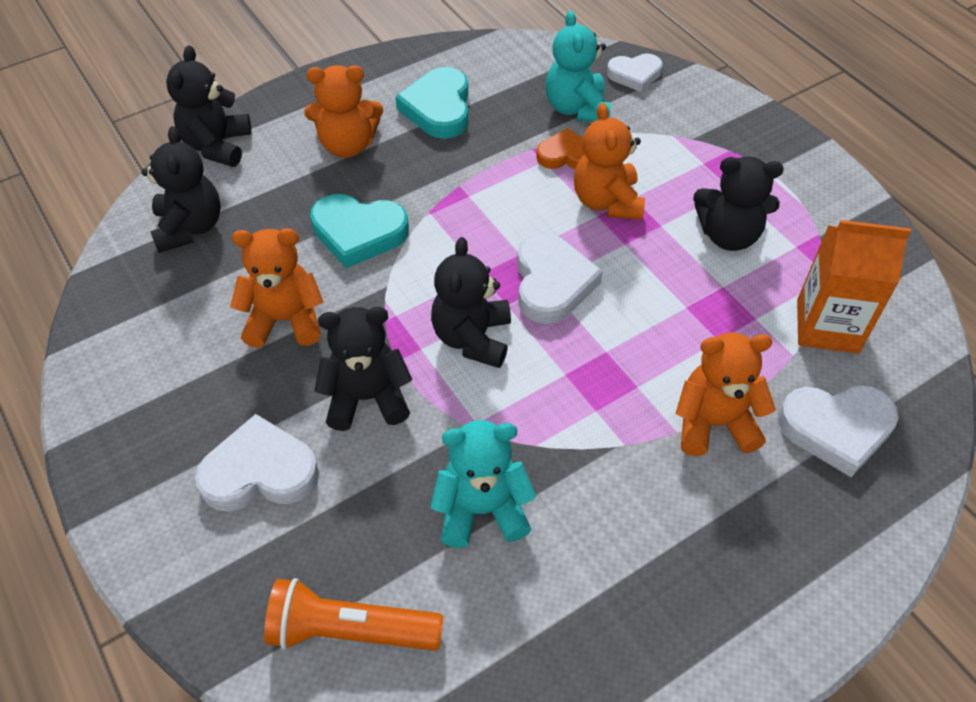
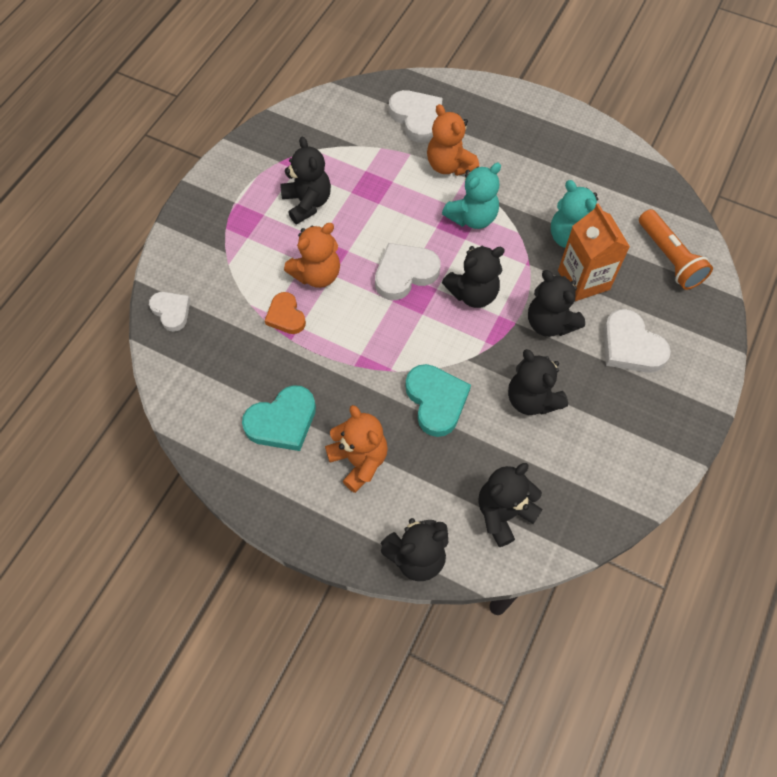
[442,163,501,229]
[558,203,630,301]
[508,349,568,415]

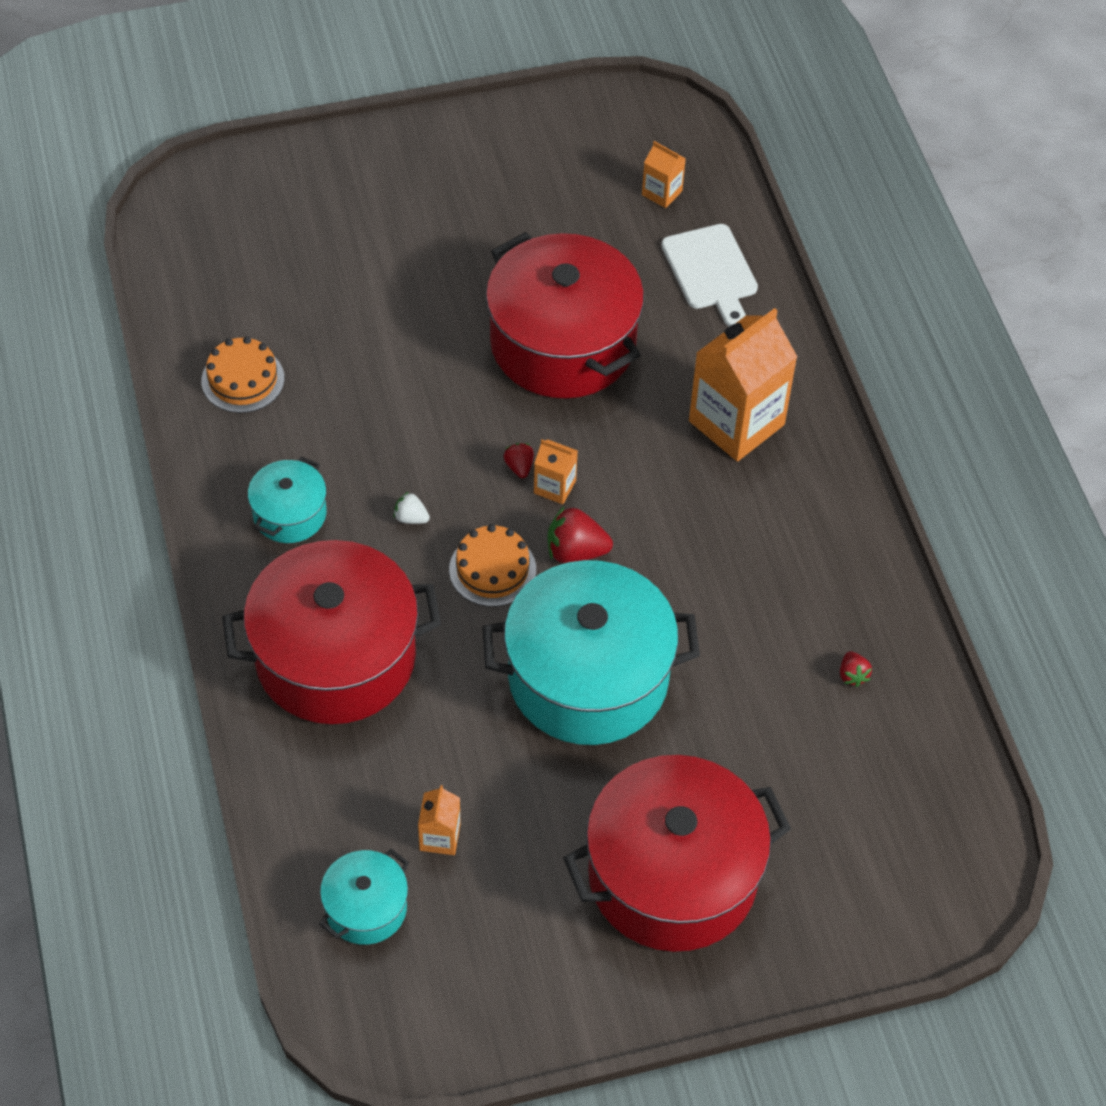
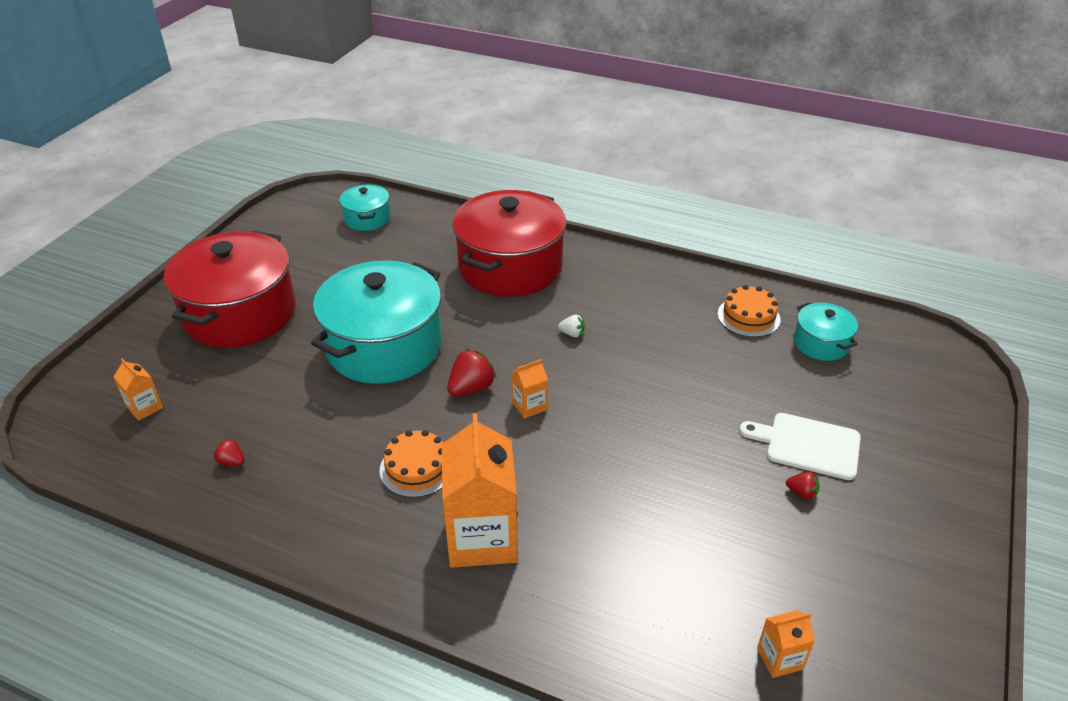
[739,413,861,480]
[486,232,644,398] (first image)
[786,472,820,500]
[794,302,858,361]
[558,314,585,337]
[380,430,443,498]
[114,359,163,421]

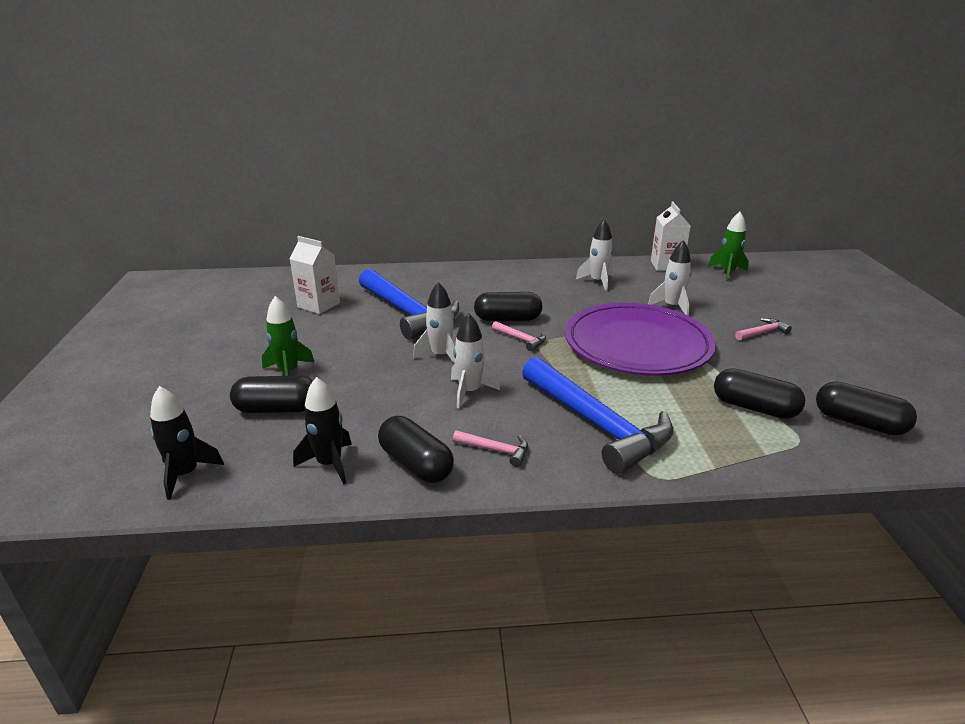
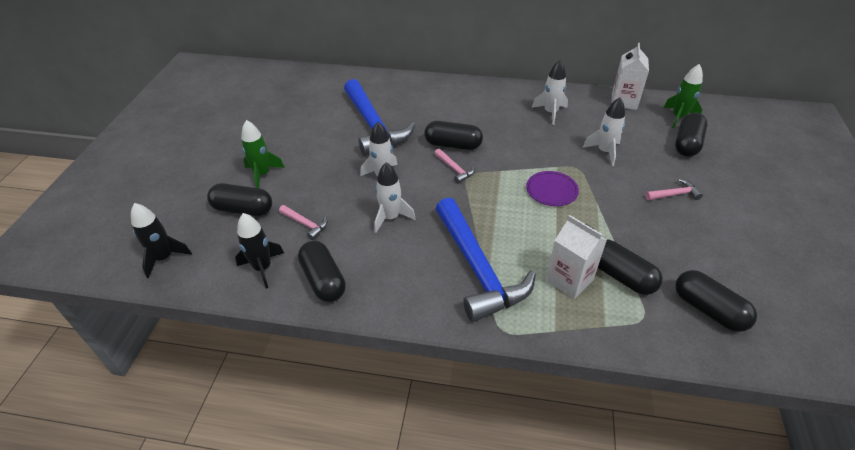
[546,215,607,299]
[526,171,579,206]
[279,205,328,240]
[675,112,708,157]

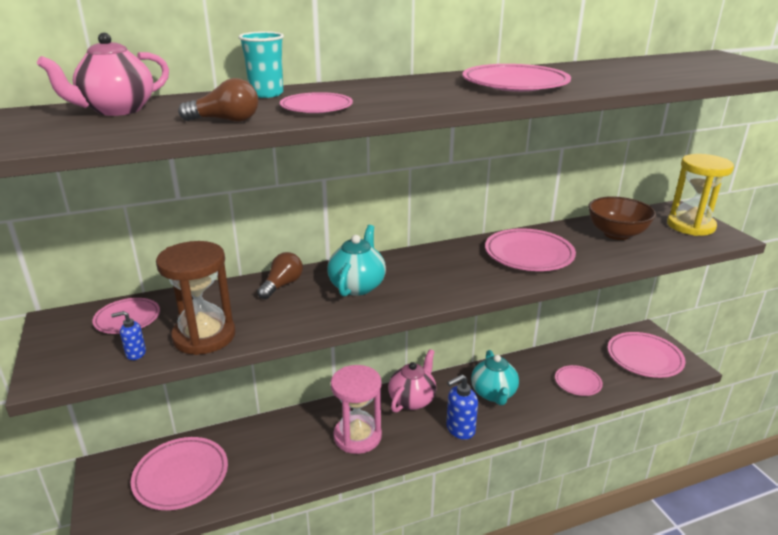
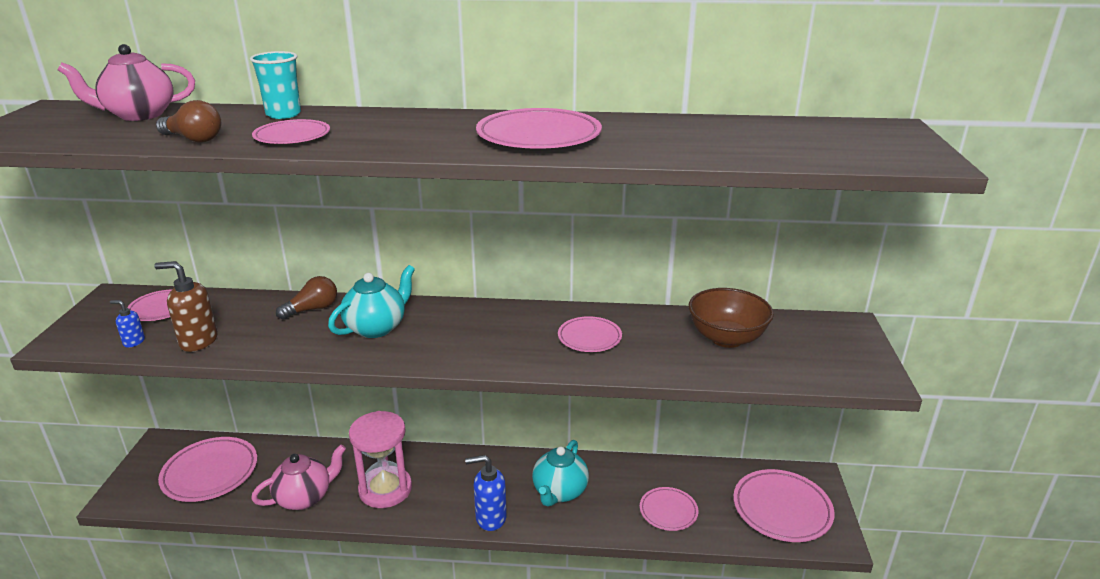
[667,154,734,236] (first image)
[558,316,622,352]
[154,261,218,352]
[251,445,346,510]

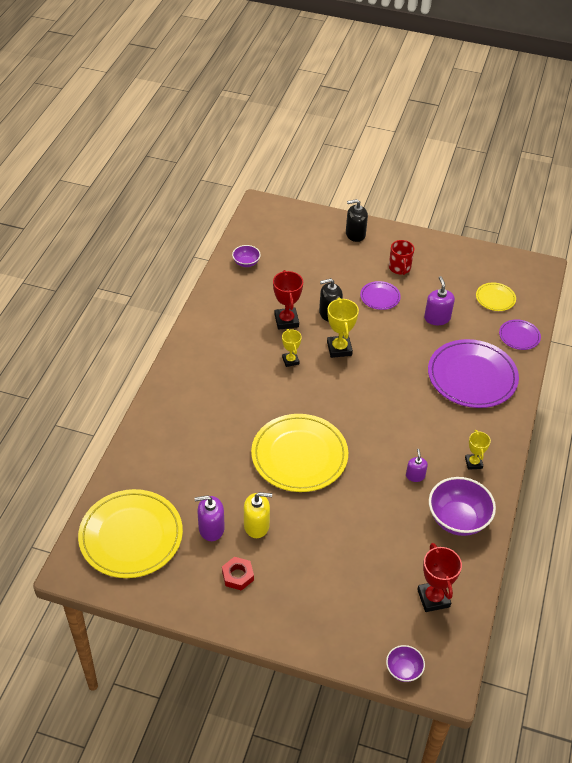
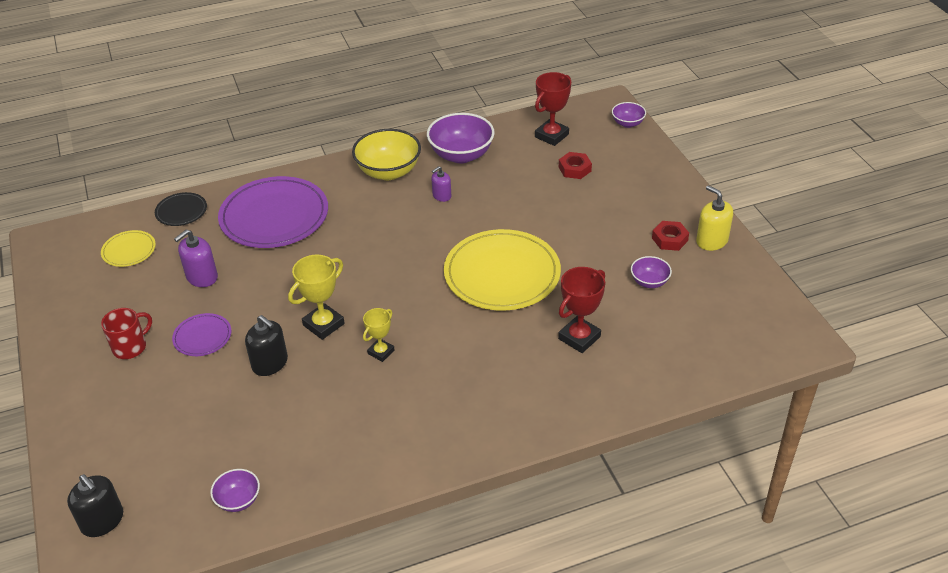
[67,474,123,537]
[558,267,605,353]
[155,192,207,226]
[352,129,421,180]
[78,489,183,578] (first image)
[696,185,733,251]
[631,256,672,288]
[559,152,592,179]

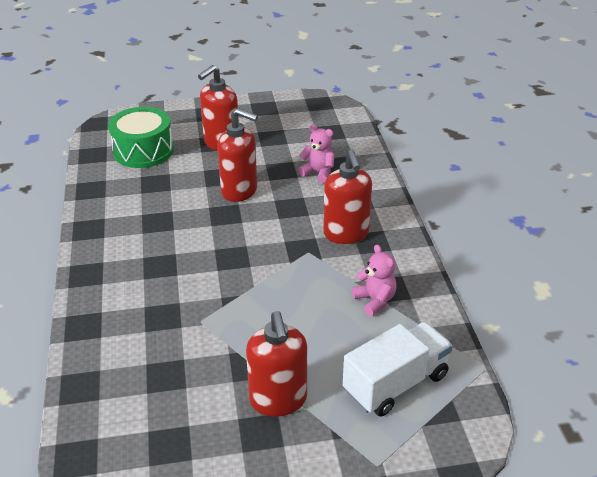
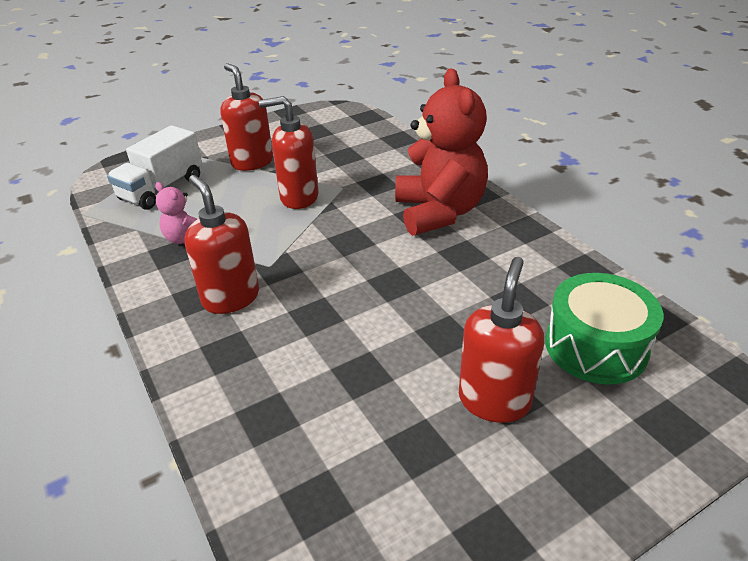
[259,96,318,209]
[298,124,334,183] (first image)
[395,69,488,236]

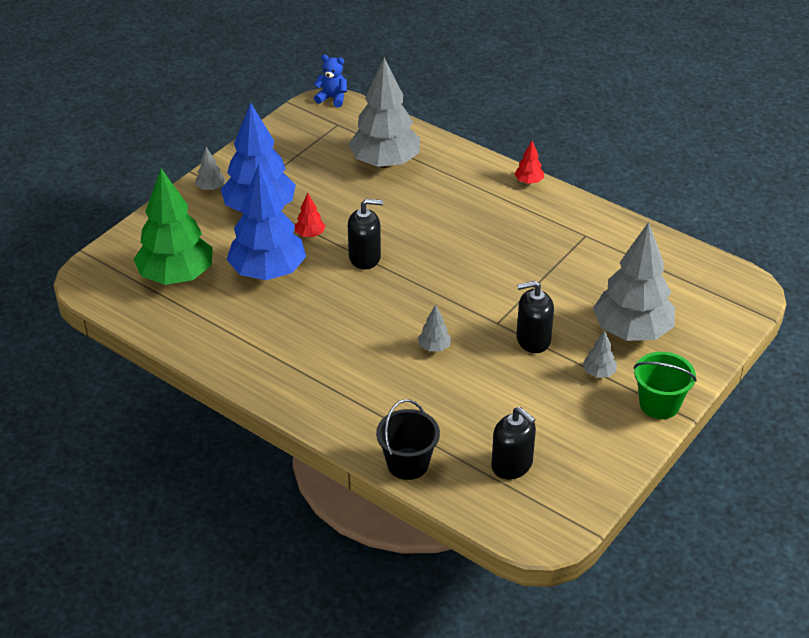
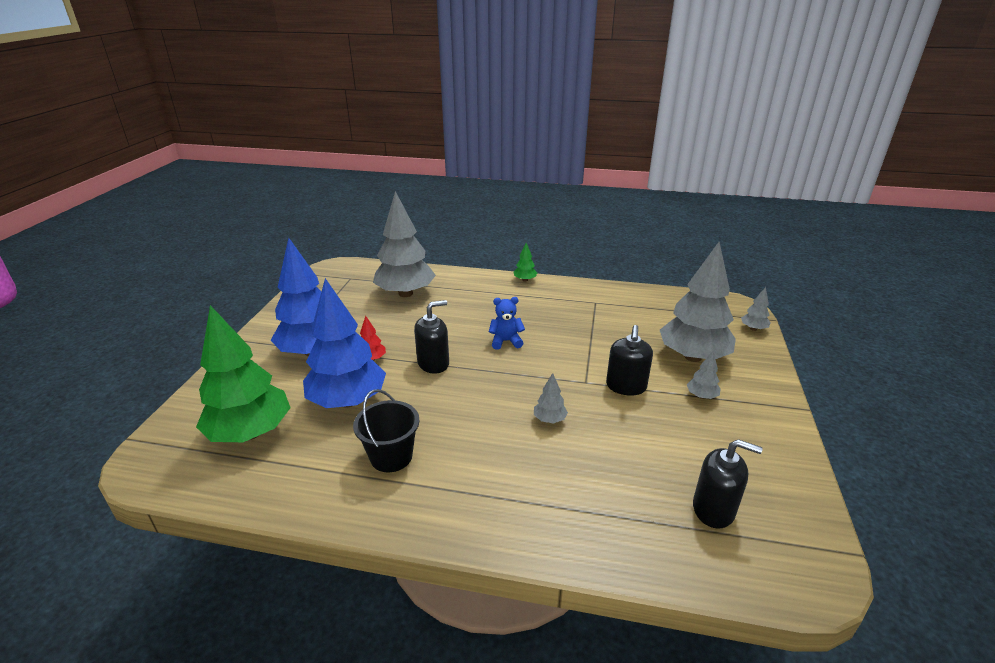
[489,297,525,350]
[513,243,537,282]
[741,287,770,331]
[606,325,653,396]
[633,352,697,419] (first image)
[353,389,419,472]

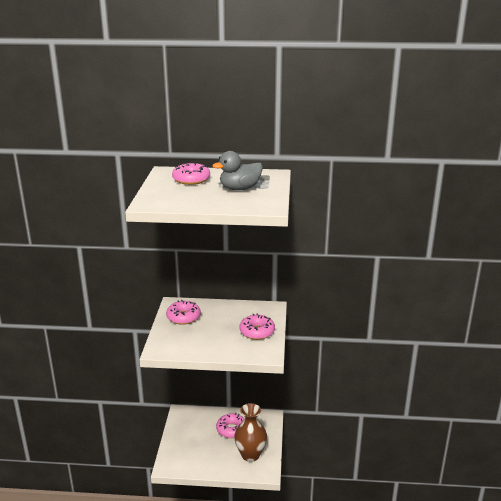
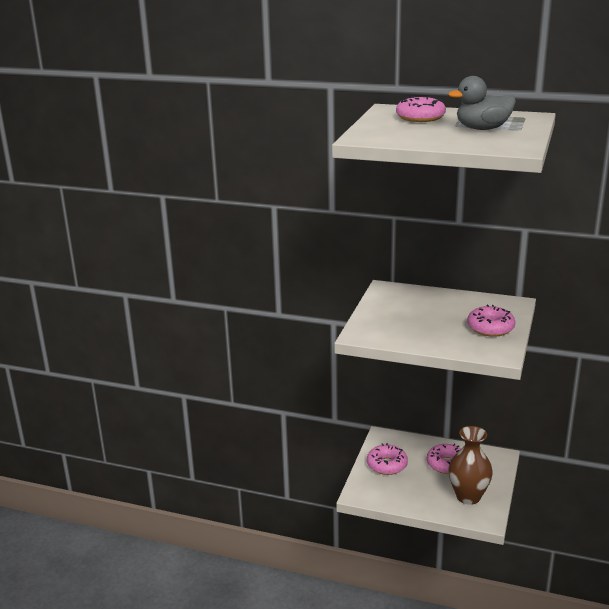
[367,443,408,475]

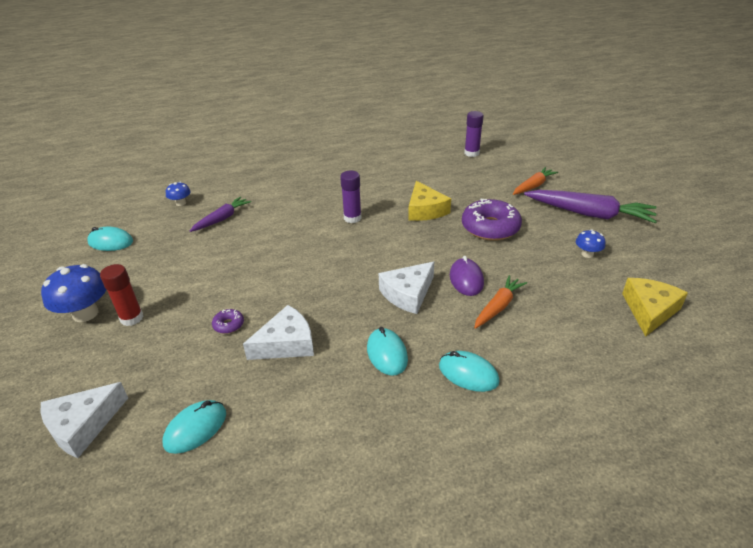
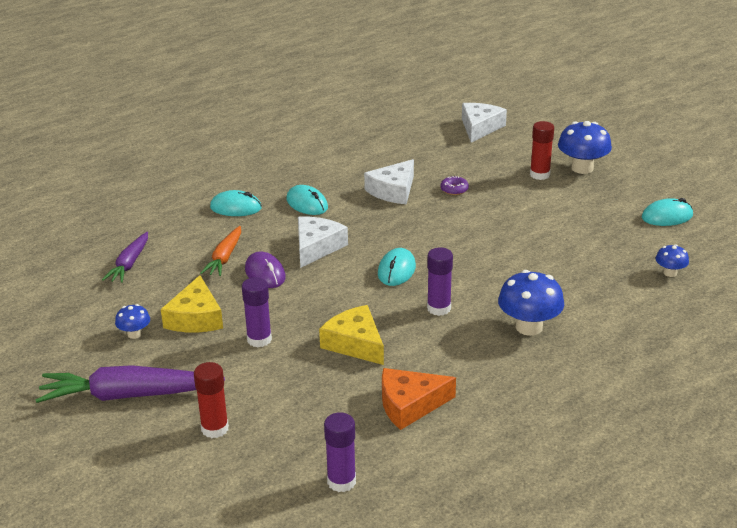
[194,362,229,438]
[102,232,148,283]
[242,277,272,347]
[161,275,223,332]
[378,248,416,286]
[498,270,564,336]
[382,368,456,430]

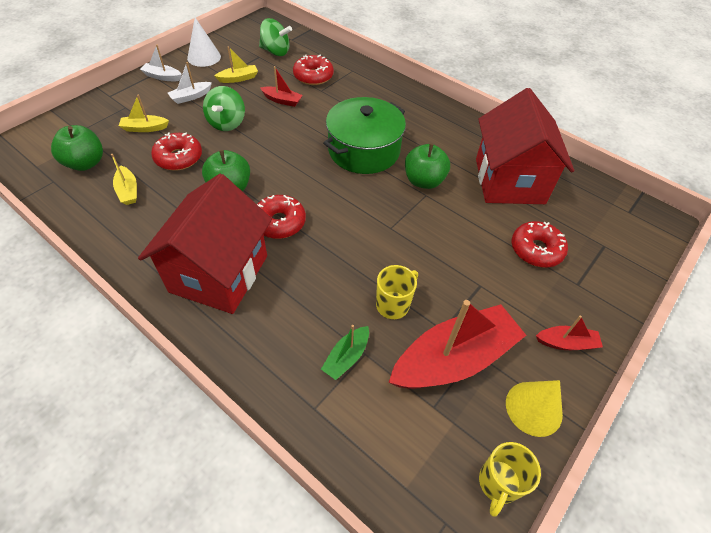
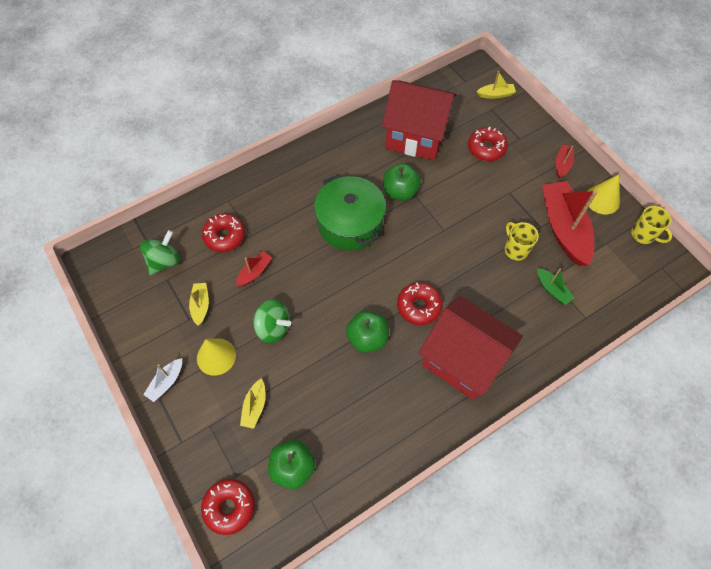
[187,18,221,67] (first image)
[197,338,236,376]
[201,479,255,535]
[477,71,516,99]

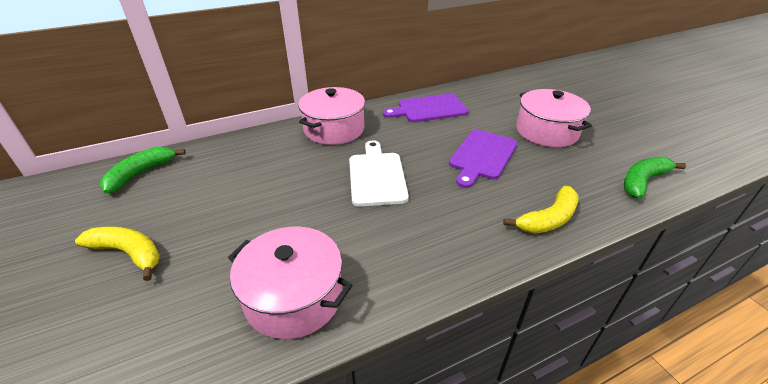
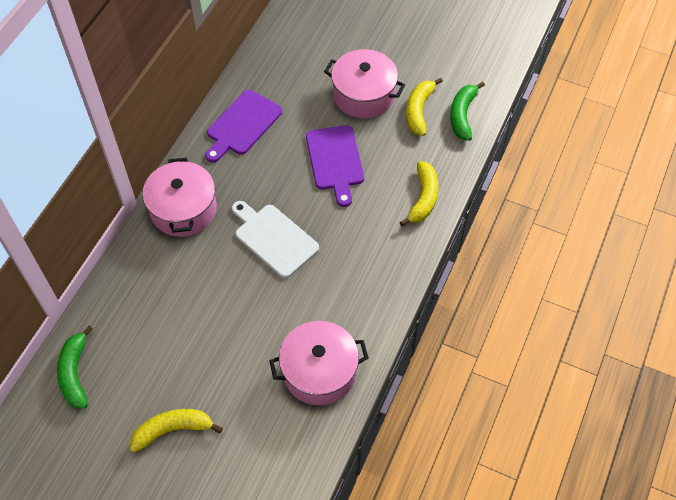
[406,78,443,136]

